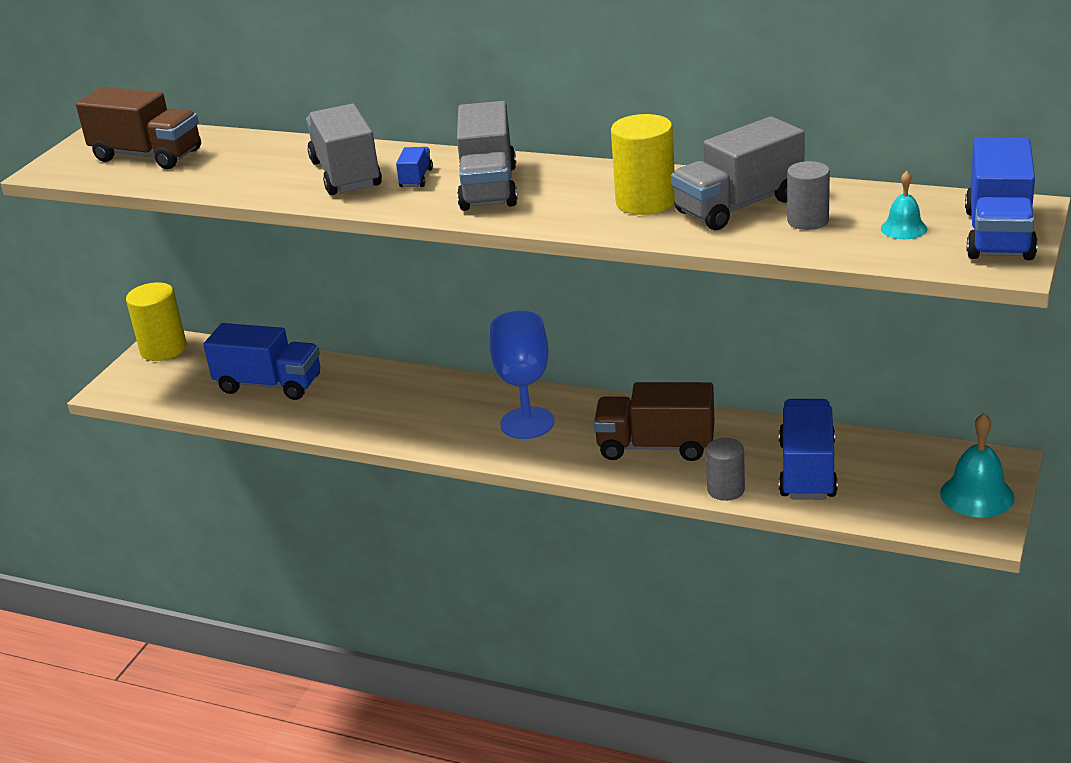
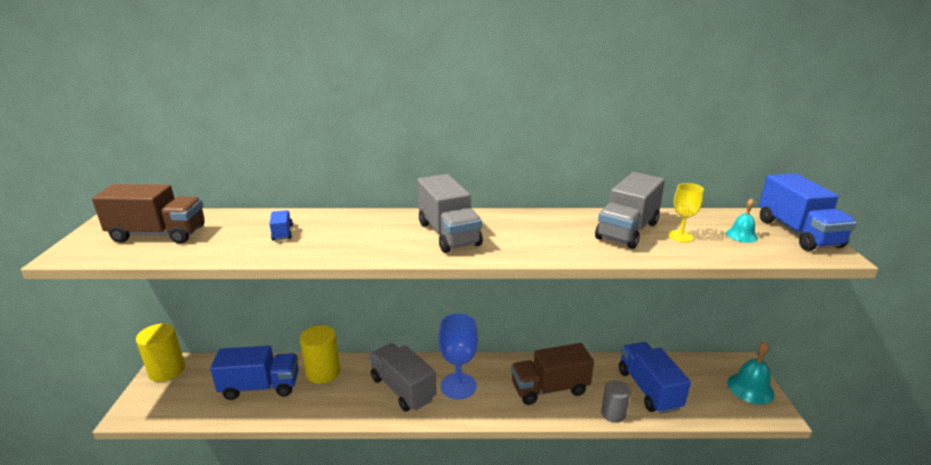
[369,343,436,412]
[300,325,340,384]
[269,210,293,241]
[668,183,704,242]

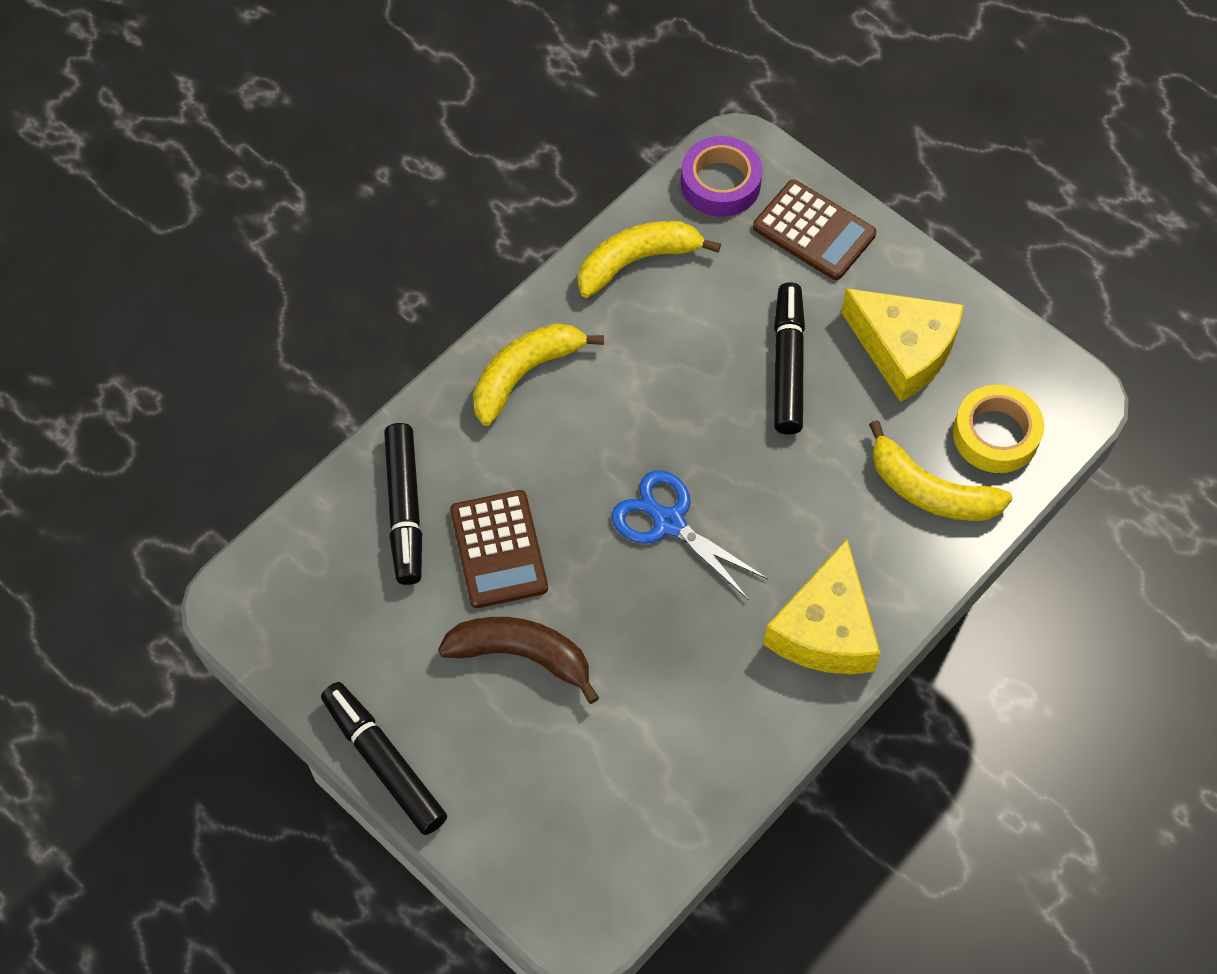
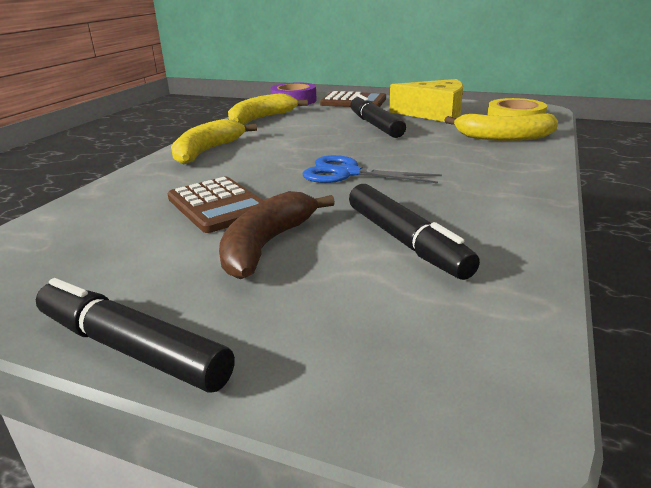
[349,184,480,280]
[763,539,881,674] (first image)
[219,191,335,279]

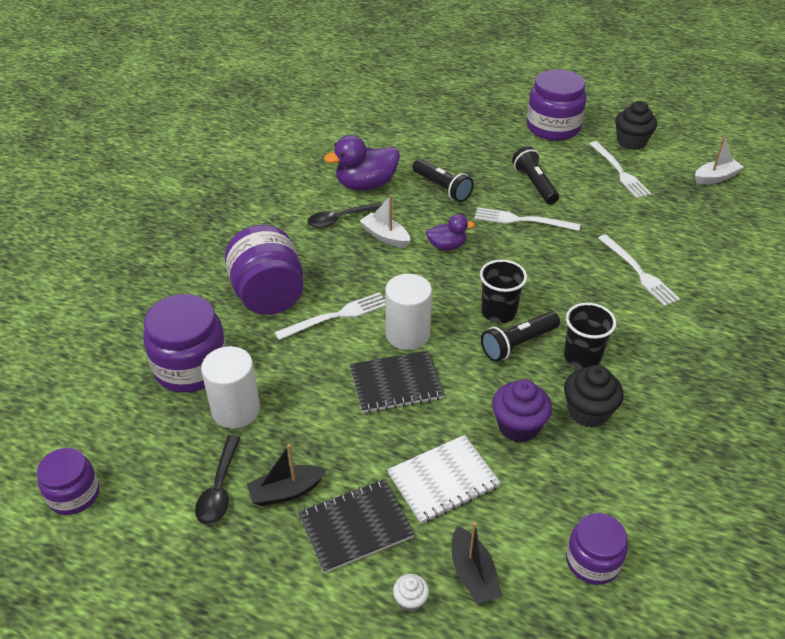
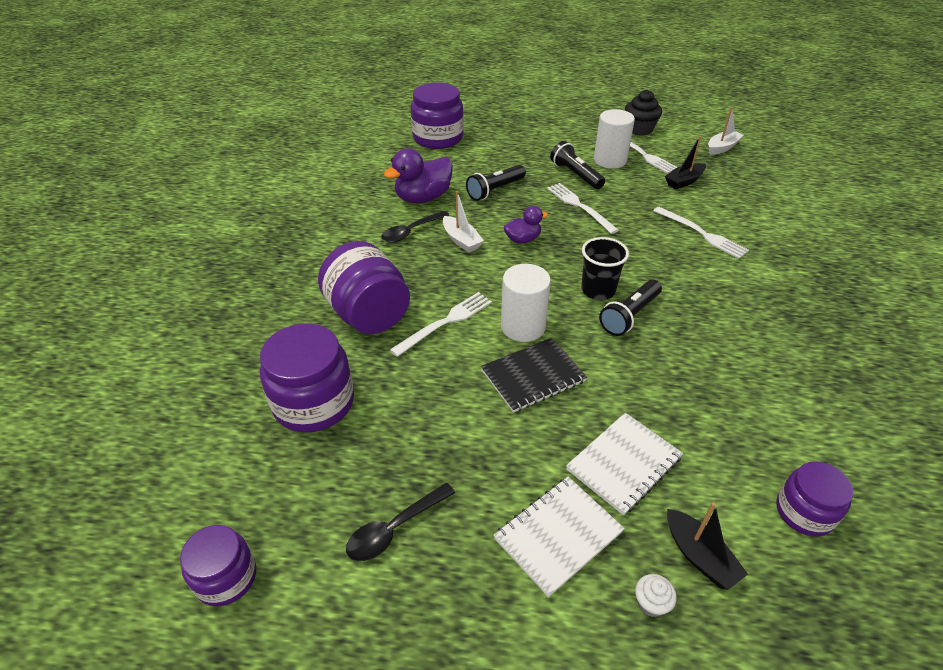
[411,83,464,149]
[466,165,526,201]
[443,191,484,253]
[547,183,619,234]
[564,303,616,369] (first image)
[594,109,635,169]
[564,365,624,428] (first image)
[492,379,552,443] (first image)
[346,483,455,561]
[665,136,706,189]
[494,477,625,597]

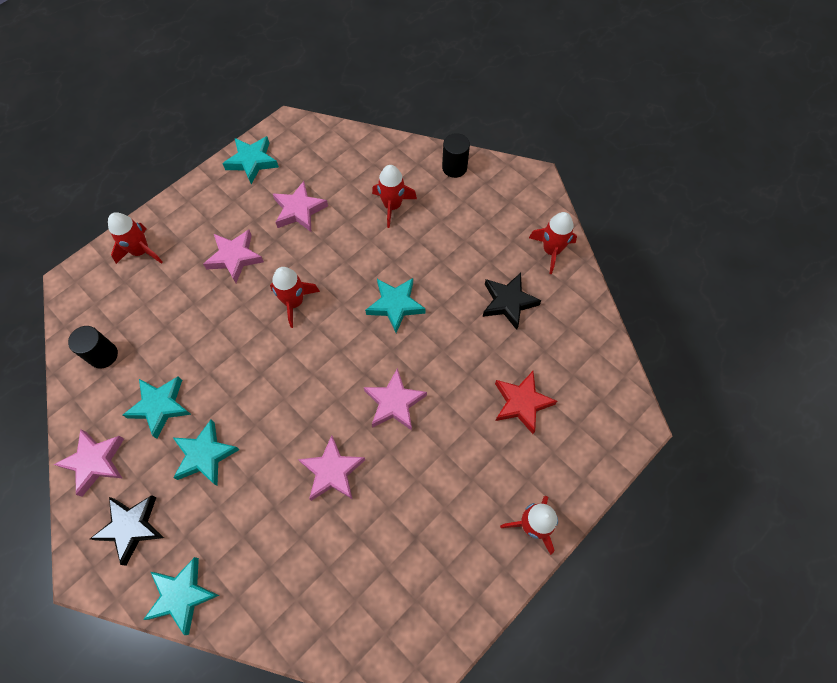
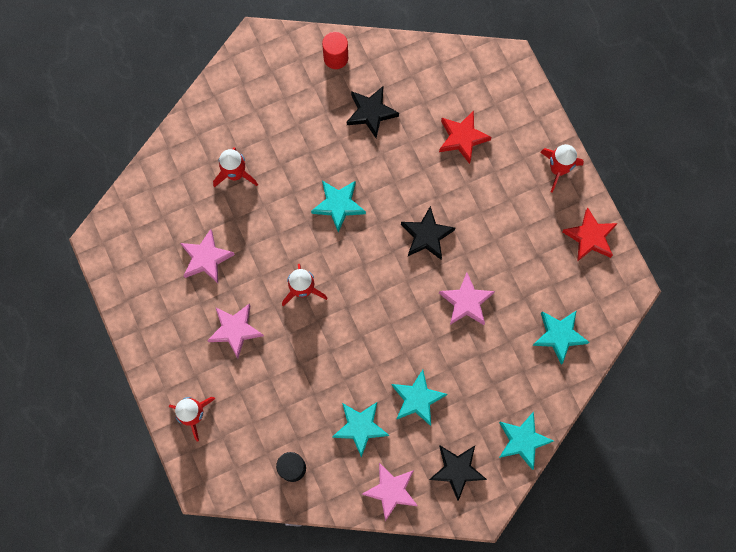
[442,133,470,178] (first image)
[532,310,589,365]
[322,32,348,69]
[401,206,455,260]
[562,208,618,262]

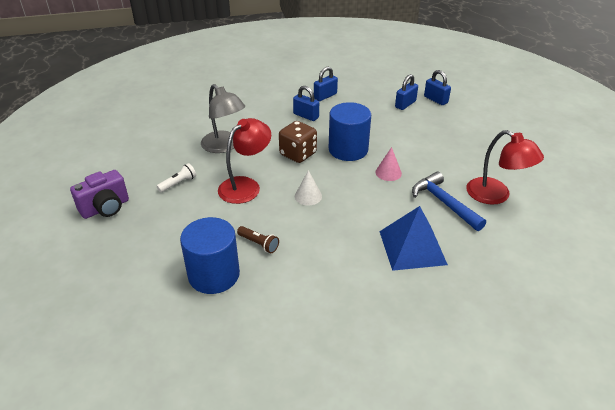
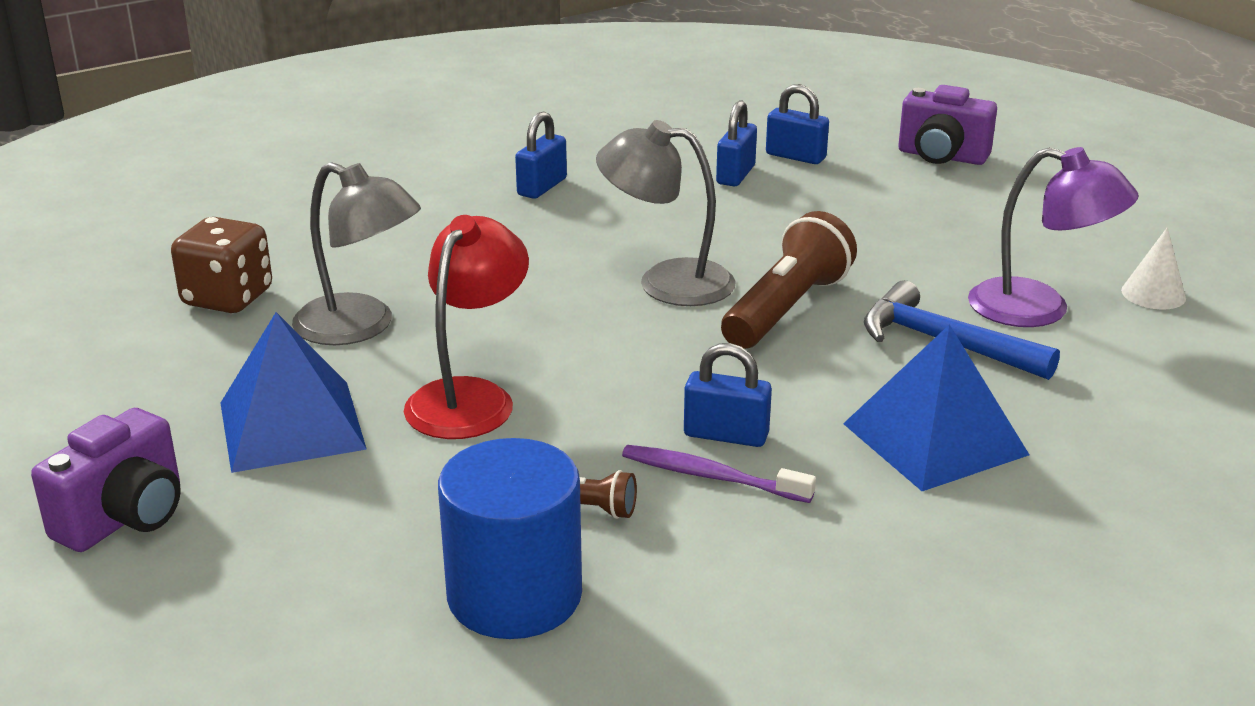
[684,343,772,447]
[596,120,736,306]
[171,217,272,313]
[968,147,1139,327]
[721,211,857,349]
[220,312,367,473]
[1121,227,1186,310]
[898,85,997,165]
[622,445,816,503]

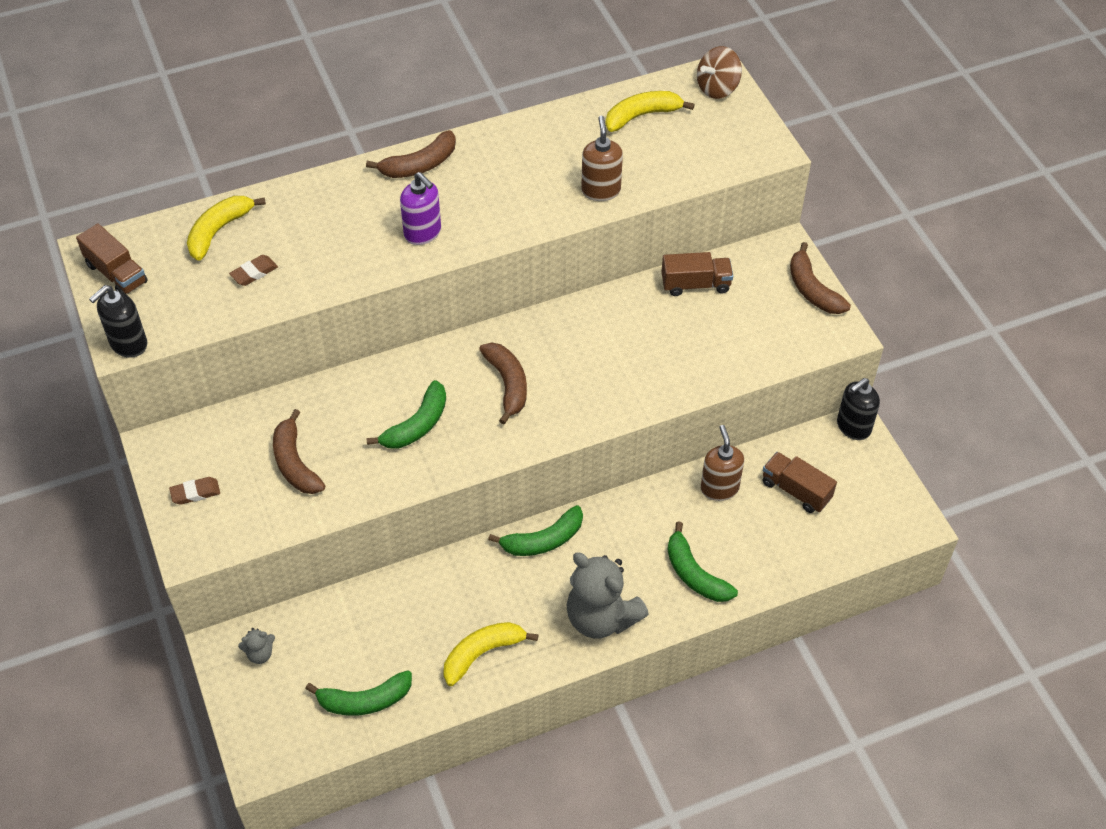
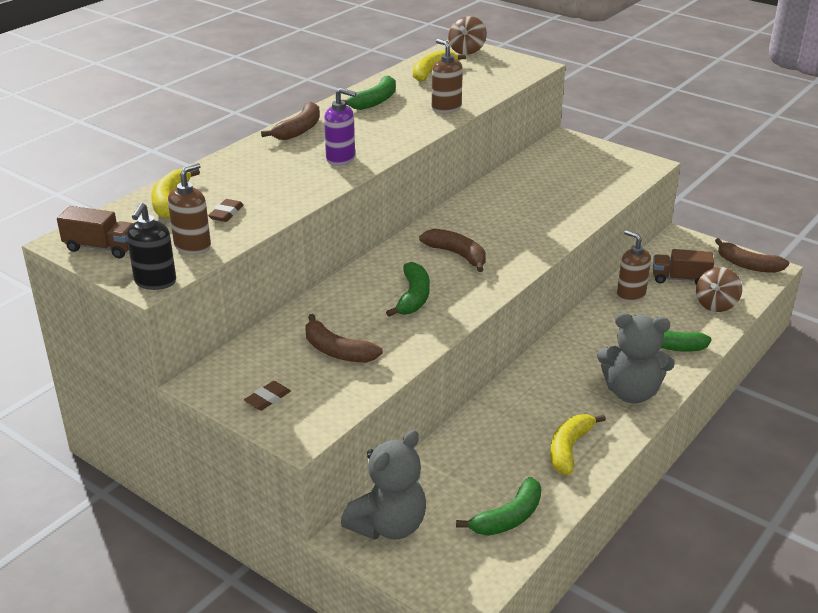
[715,238,789,273]
[661,252,733,296] (first image)
[837,378,880,440] (first image)
[341,75,396,110]
[341,430,426,540]
[168,163,211,255]
[696,267,742,312]

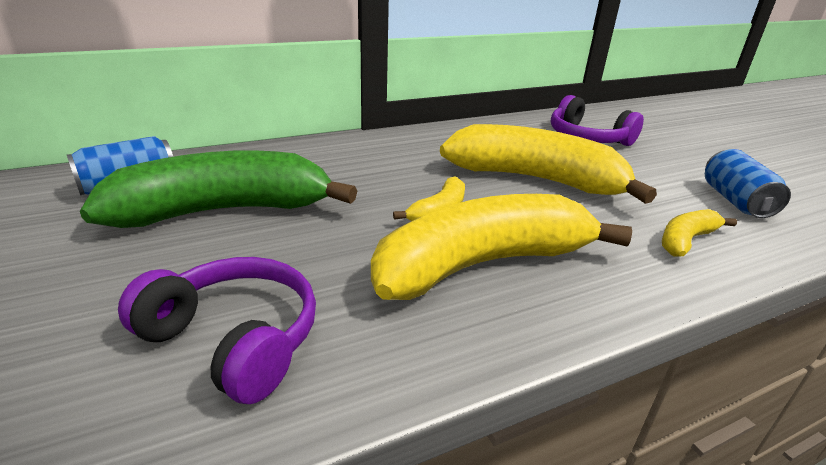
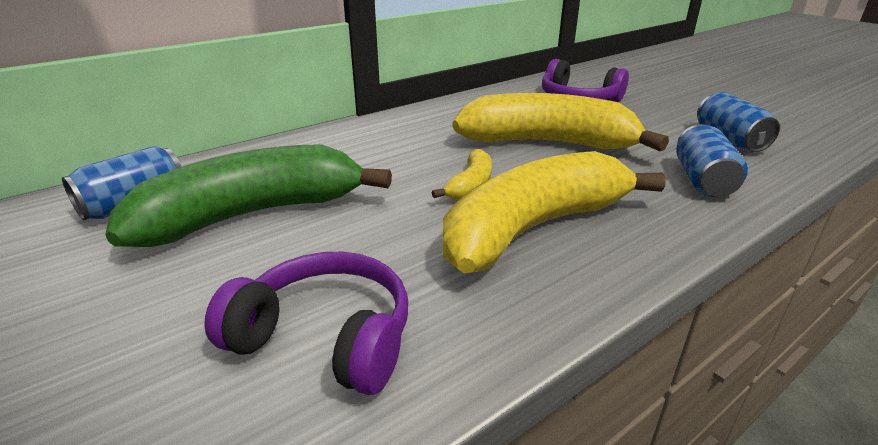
[676,124,748,197]

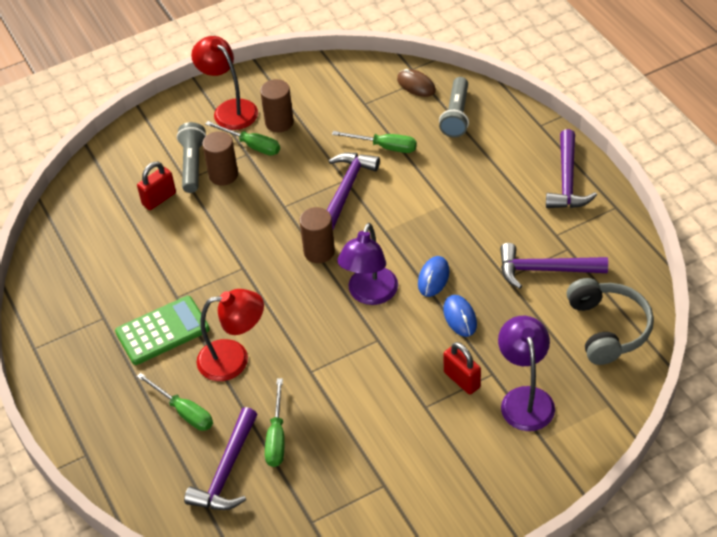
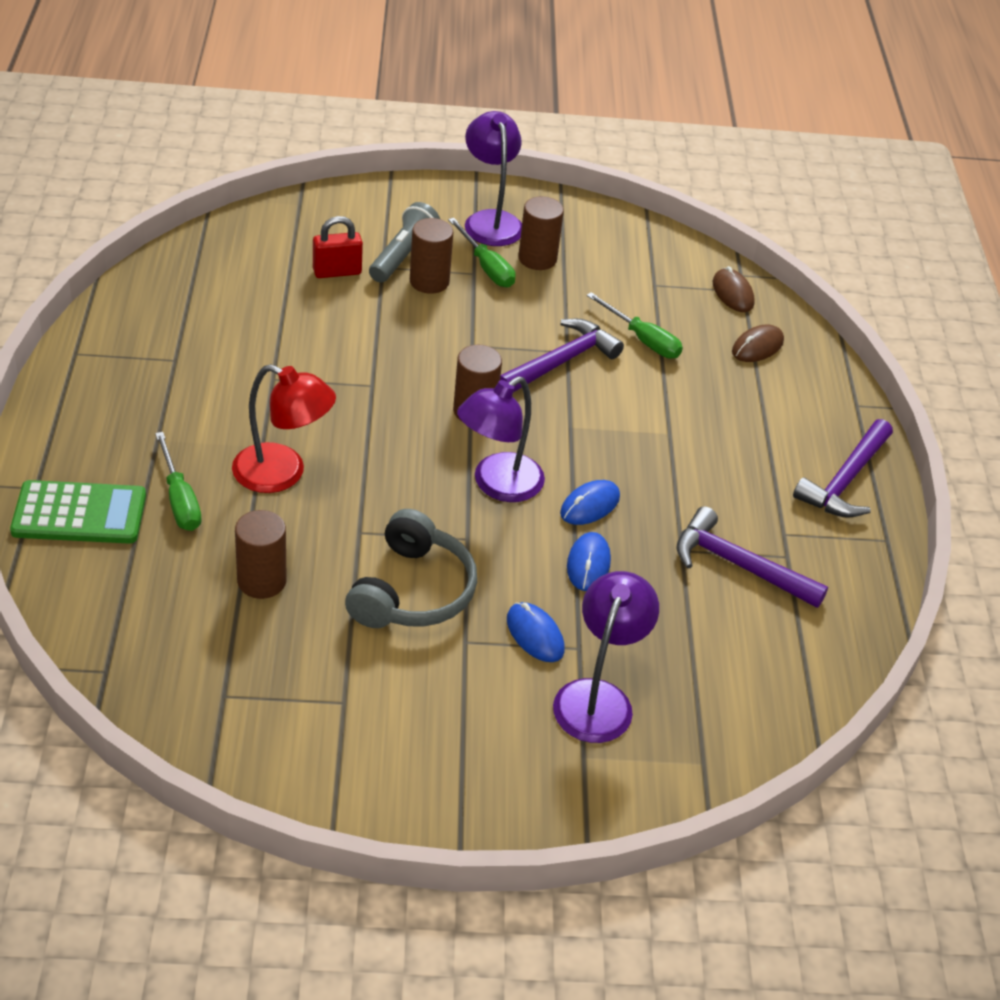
[465,111,522,246]
[732,325,784,362]
[345,509,477,628]
[10,480,146,544]
[507,602,565,662]
[235,510,287,599]
[184,407,258,510] (first image)

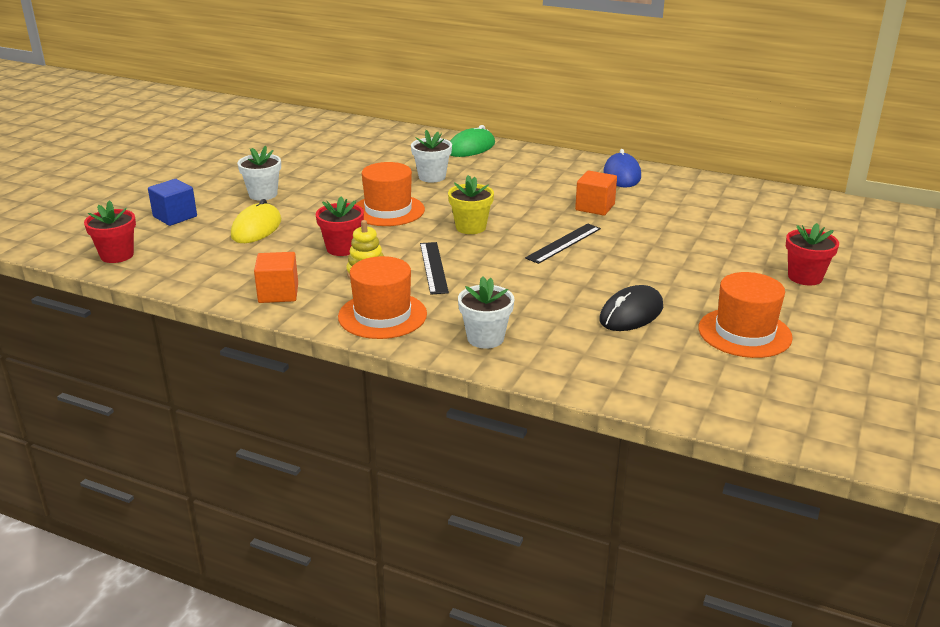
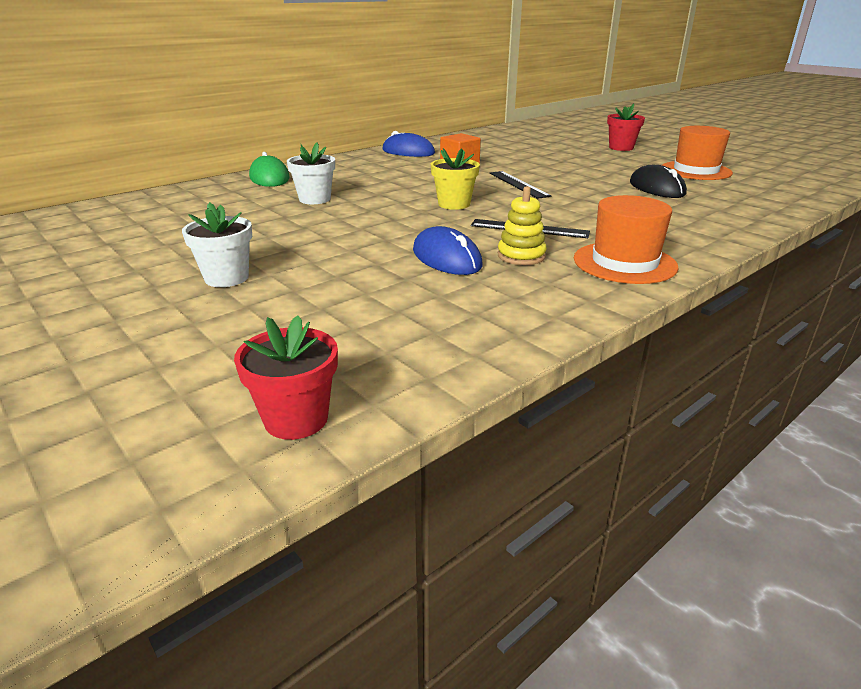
[355,162,425,226] (first image)
[148,179,197,226] (first image)
[413,226,483,275]
[231,199,281,243] (first image)
[254,252,298,303] (first image)
[458,276,514,349] (first image)

